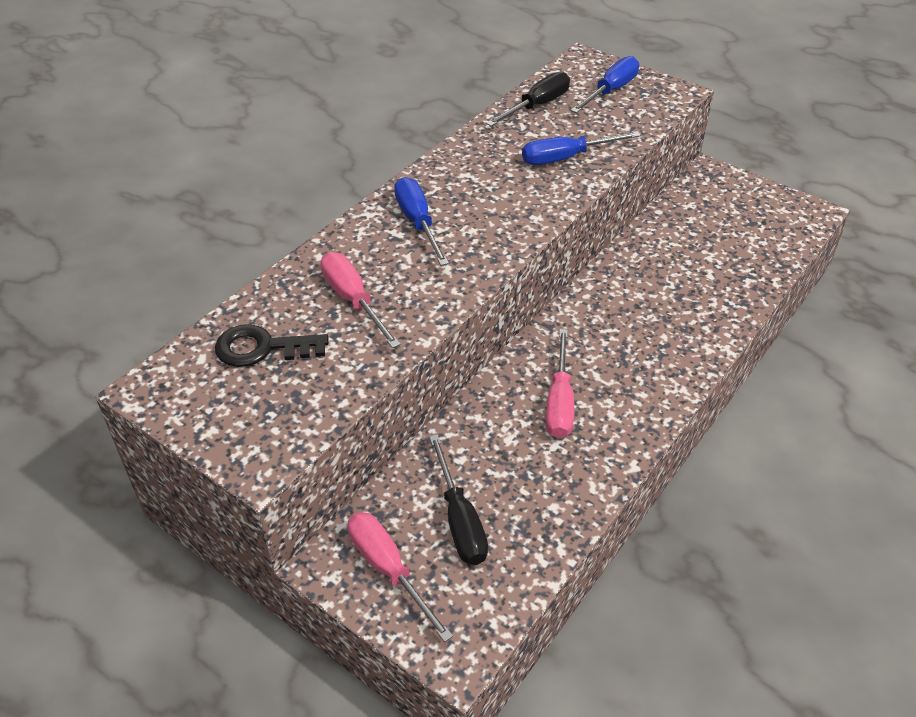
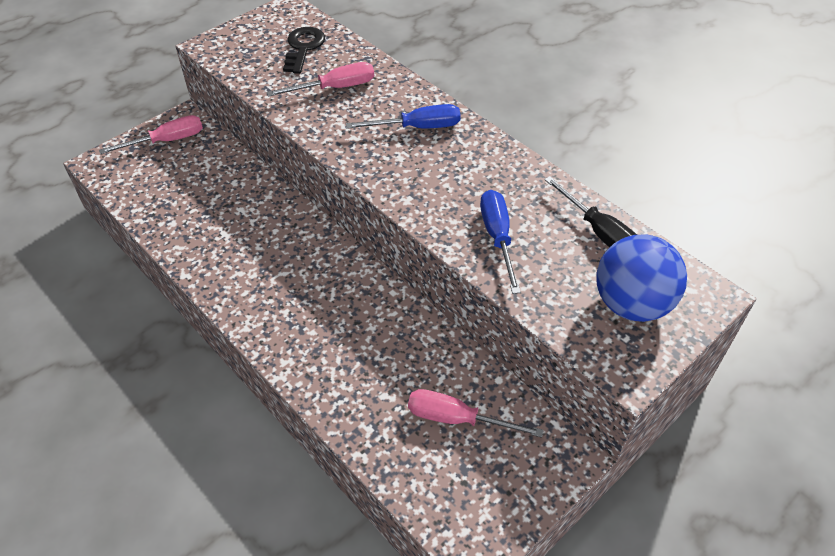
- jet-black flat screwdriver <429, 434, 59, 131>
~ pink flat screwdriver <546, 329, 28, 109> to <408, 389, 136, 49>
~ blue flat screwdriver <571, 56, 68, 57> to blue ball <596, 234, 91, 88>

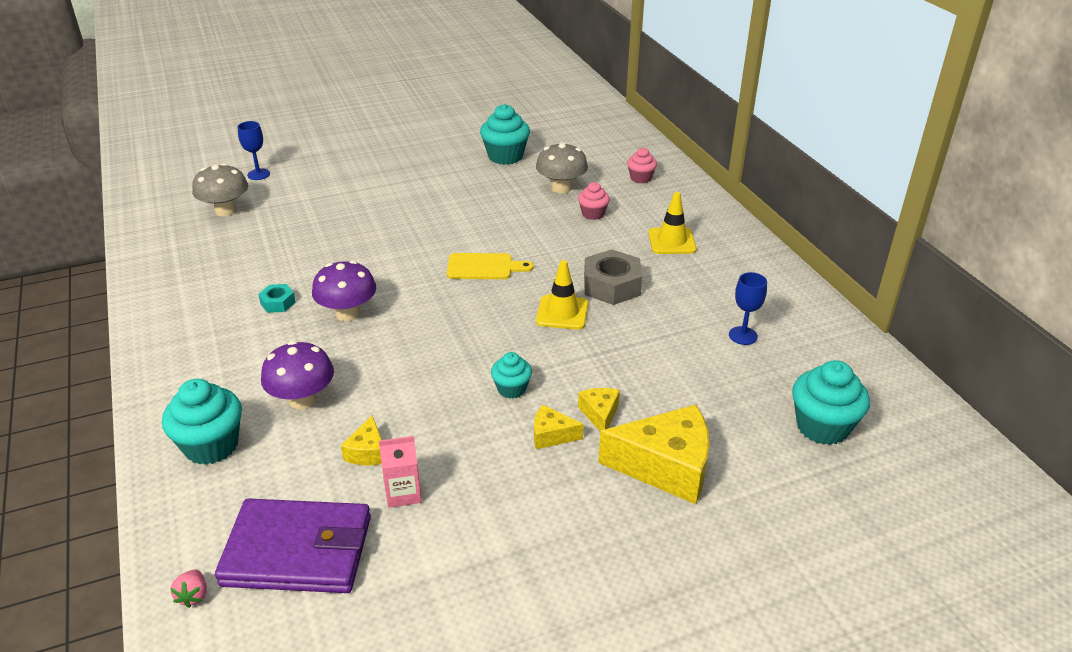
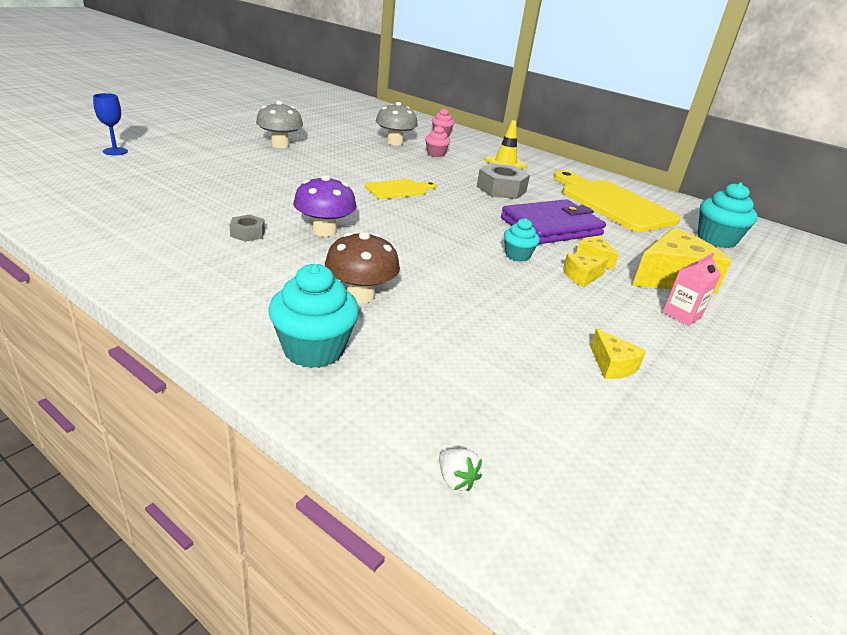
~ pink berry <170, 569, 37, 39> to white berry <439, 448, 43, 43>
~ ash-grey fungus <192, 163, 56, 53> to <256, 101, 47, 47>
~ purple wallet <215, 498, 156, 95> to <501, 199, 105, 45>
~ aqua hex nut <258, 284, 38, 29> to ash-grey hex nut <229, 215, 36, 27>
~ purple fungus <261, 341, 73, 69> to brown fungus <325, 232, 75, 71>
~ golden piece of cheese <341, 415, 41, 51> to <590, 328, 56, 51>
~ pink milk carton <379, 436, 43, 72> to <663, 253, 58, 73>
- aqua cupcake <480, 104, 50, 61>
- golden road cone <536, 260, 52, 70>
~ blue chalice <729, 272, 38, 73> to golden cutting board <554, 170, 126, 62>

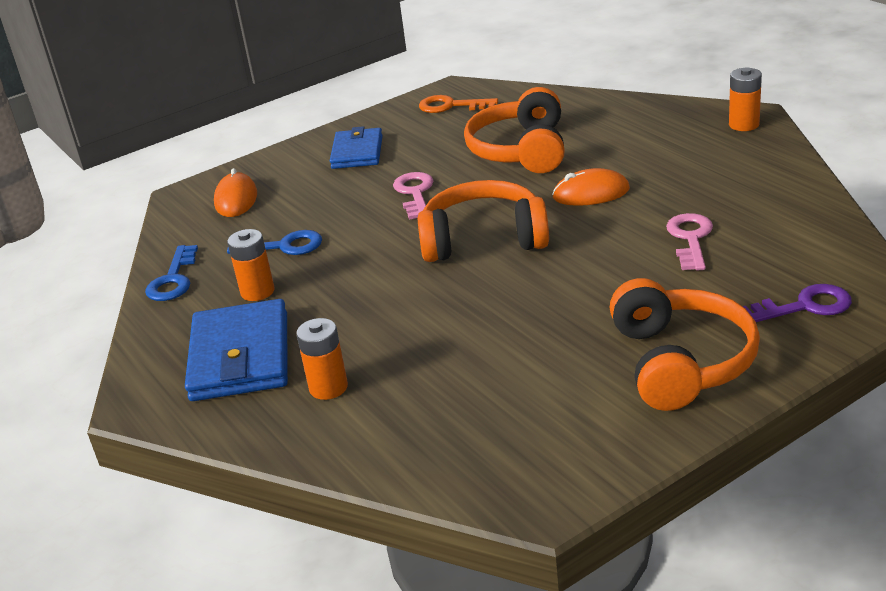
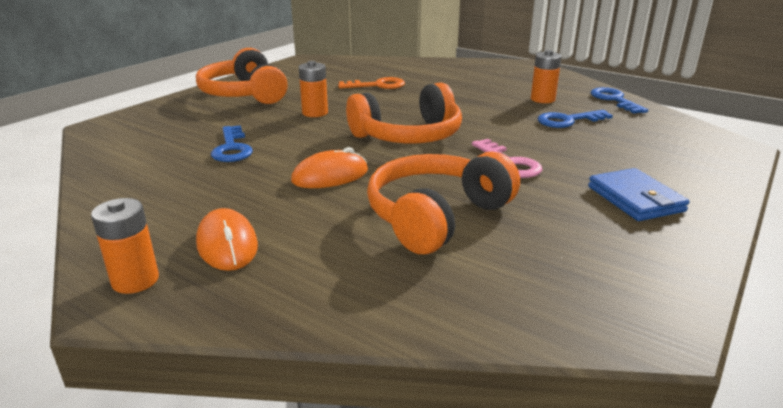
- blue wallet <185, 299, 103, 102>
~ orange-coloured PC mouse <214, 168, 43, 49> to <196, 208, 62, 63>
~ orange-coloured battery <296, 318, 52, 82> to <299, 61, 29, 56>
~ orange-coloured latchkey <419, 95, 79, 18> to <338, 77, 67, 12>
~ orange-coloured headset <464, 87, 101, 86> = <367, 151, 153, 103> 120 degrees counterclockwise
~ pink latchkey <666, 213, 47, 57> to blue latchkey <211, 125, 42, 37>
- purple latchkey <742, 284, 110, 38>

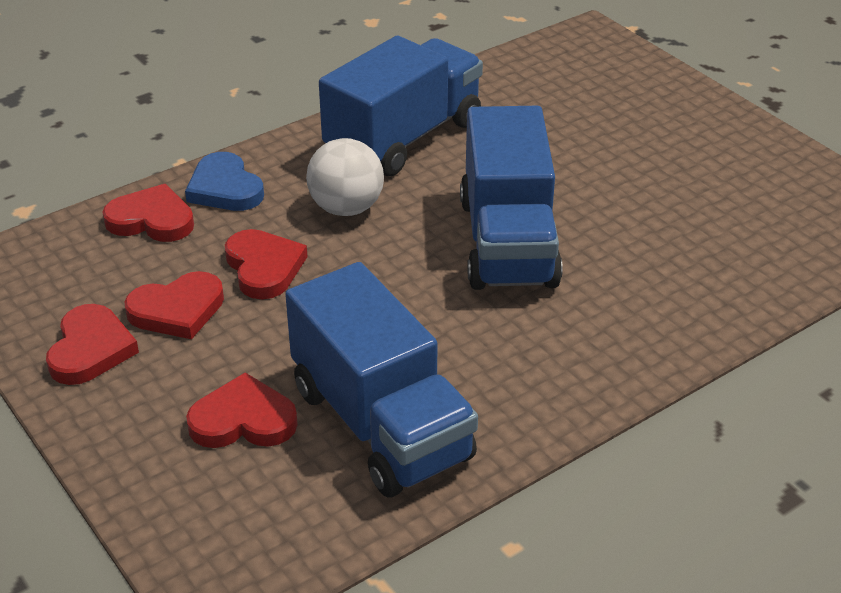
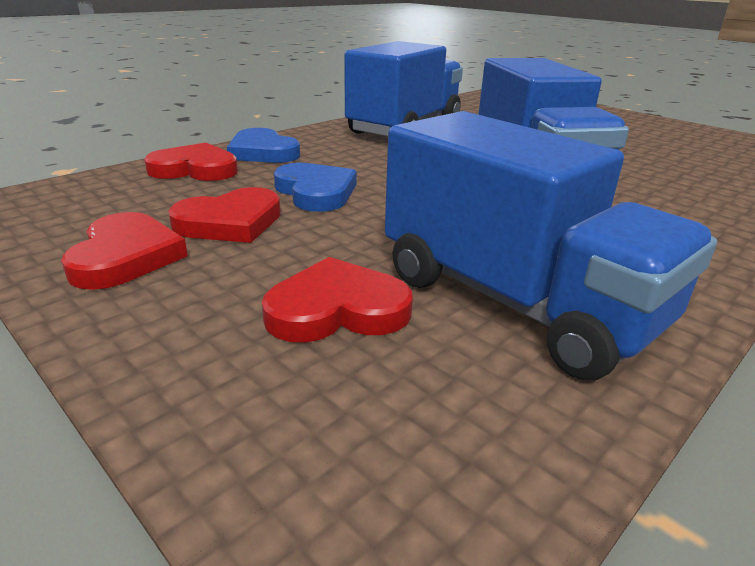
~ red love heart <225, 229, 83, 70> to blue love heart <274, 163, 82, 49>
- white ball <306, 138, 78, 78>

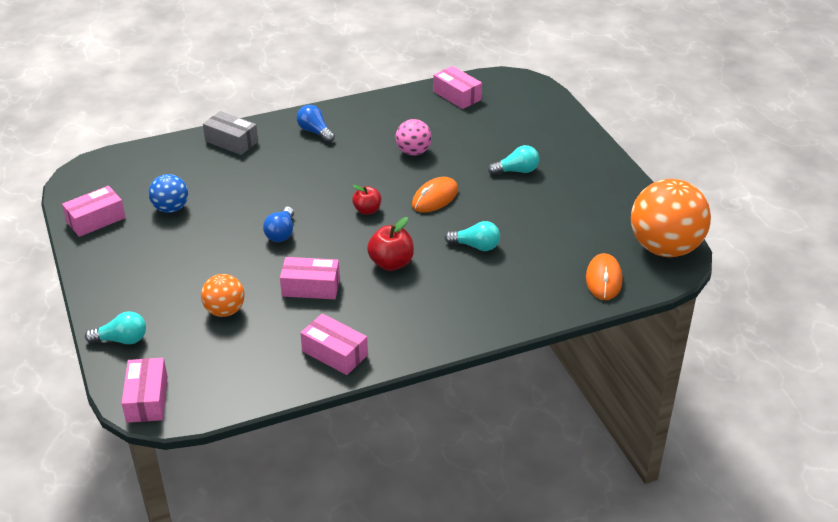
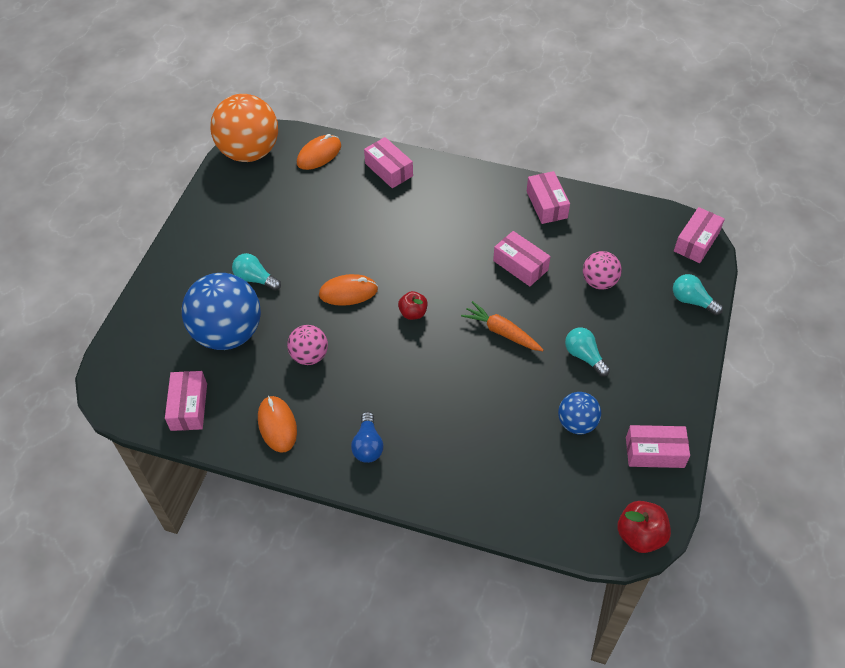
~ orange-coloured ball <201, 274, 44, 43> to pink ball <583, 251, 39, 39>
- ash-grey package <203, 111, 55, 44>
~ blue lightbulb <263, 207, 31, 35> to orange-coloured carrot <461, 301, 83, 50>
~ red apple fruit <367, 217, 47, 54> to <617, 501, 54, 52>
~ aqua lightbulb <444, 221, 56, 30> to <565, 328, 45, 48>
+ blue ball <182, 273, 79, 77>
+ orange-coloured PC mouse <258, 396, 39, 57>
+ pink package <364, 137, 49, 51>

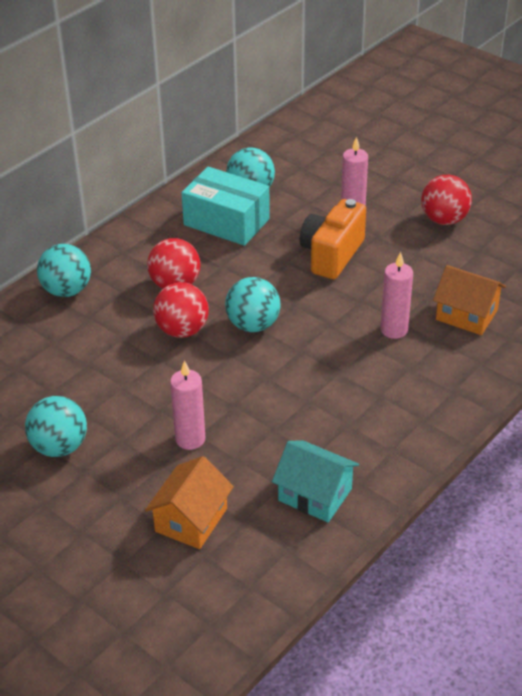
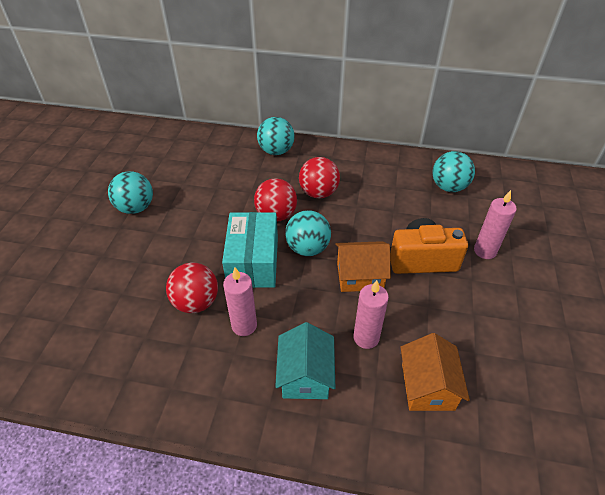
~ orange-coloured cottage <145, 456, 89, 93> to <335, 241, 56, 51>
~ pink wax candle <170, 360, 35, 90> to <223, 267, 34, 69>
~ aqua package <181, 167, 89, 79> to <222, 212, 56, 76>
~ aqua cottage <272, 441, 87, 81> to <275, 322, 60, 77>
~ red ball <421, 175, 51, 50> to <166, 263, 52, 50>

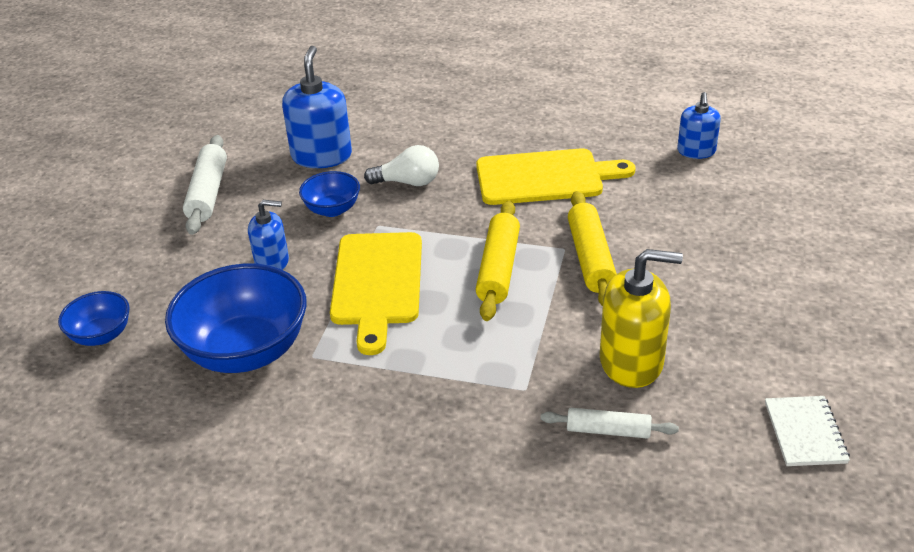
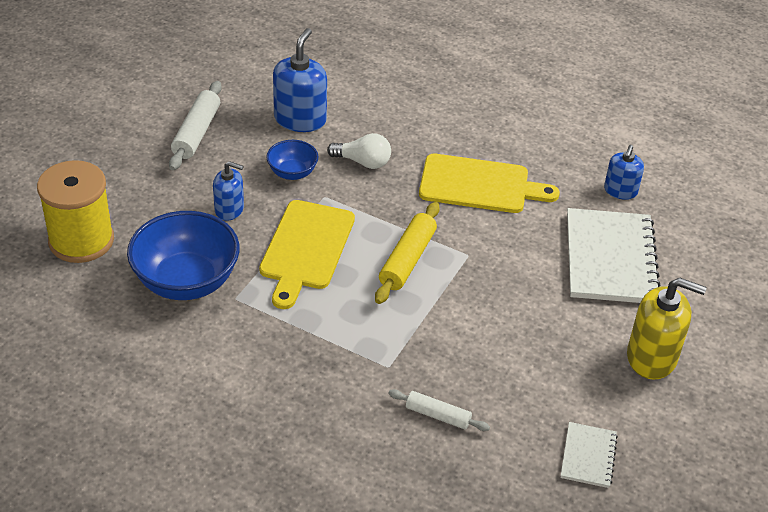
~ blue deep dish <58, 291, 72, 55> to golden spool <37, 160, 77, 103>
- golden pastry roller <568, 191, 49, 115>
~ golden soap dispenser <600, 249, 83, 139> to <627, 278, 80, 102>
+ white exercise book <567, 208, 93, 95>

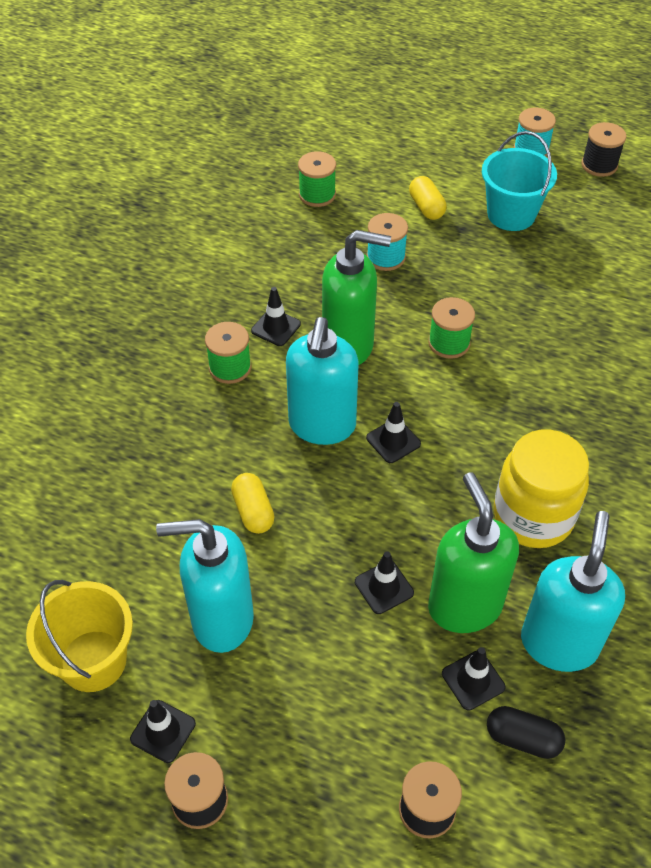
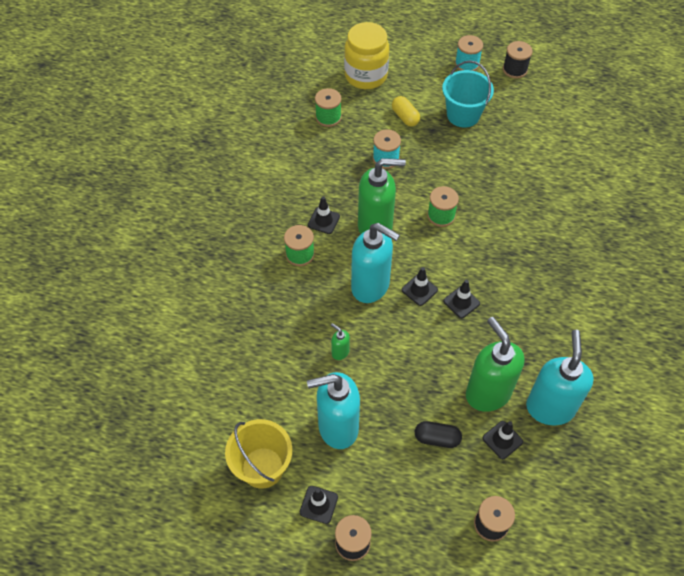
~ golden capsule <231, 473, 44, 61> to green soap dispenser <331, 323, 19, 37>
~ aqua soap dispenser <286, 317, 73, 128> = <351, 223, 49, 80> 60 degrees counterclockwise
~ jet-black road cone <355, 551, 59, 63> to <443, 280, 37, 38>
~ jet-black capsule <487, 706, 78, 53> to <415, 421, 47, 27>
~ golden jam jar <494, 430, 95, 118> to <344, 22, 45, 67>

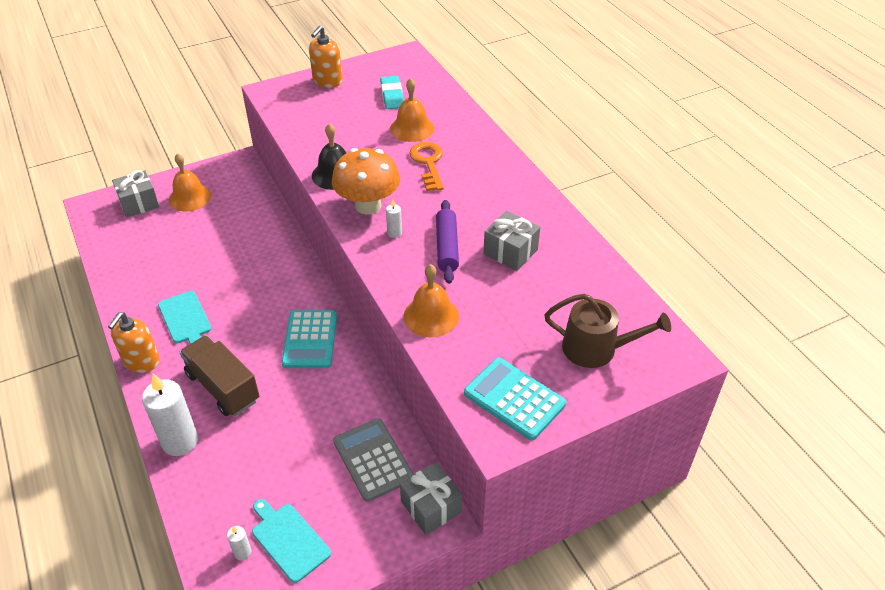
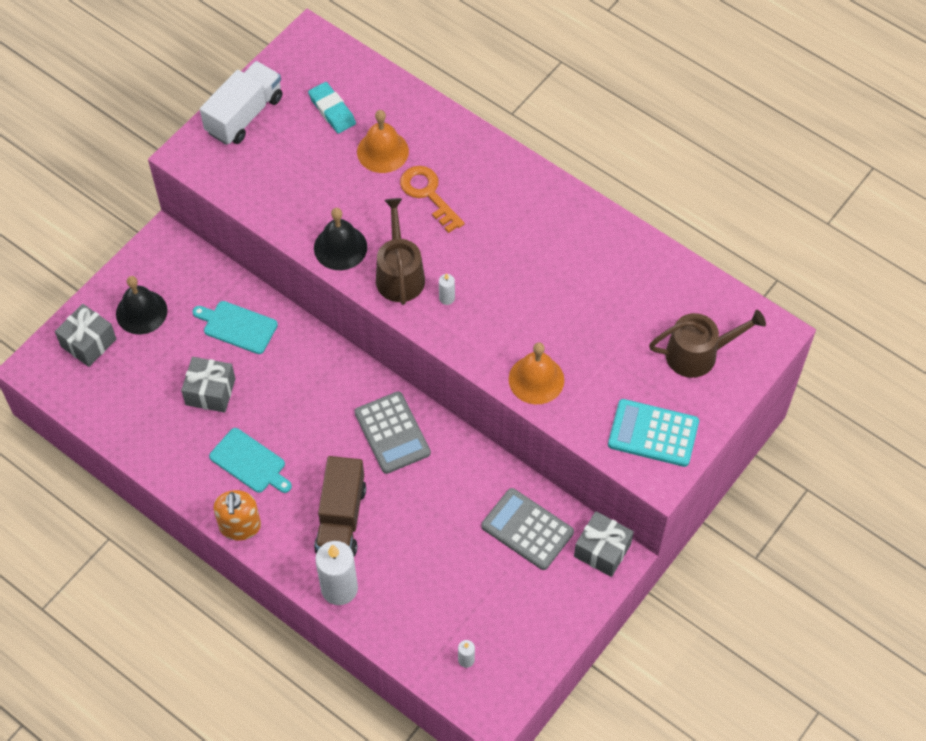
~ orange-coloured school bell <169, 153, 42, 58> to jet-black school bell <116, 276, 51, 58>
~ brown lorry <180, 335, 79, 81> = <314, 456, 52, 101> 105 degrees counterclockwise
~ aqua cutting board <252, 499, 79, 84> to <192, 301, 86, 53>
~ aqua adding machine <282, 310, 55, 58> to ash-grey adding machine <354, 391, 77, 83>
~ orange-coloured soap dispenser <309, 26, 34, 62> to white lorry <200, 61, 82, 84>
~ orange-coloured fungus <332, 148, 68, 66> to brown watering can <376, 198, 49, 107>
- purple pastry roller <436, 200, 23, 84>
~ ash-grey present <483, 211, 57, 60> to <181, 357, 55, 56>

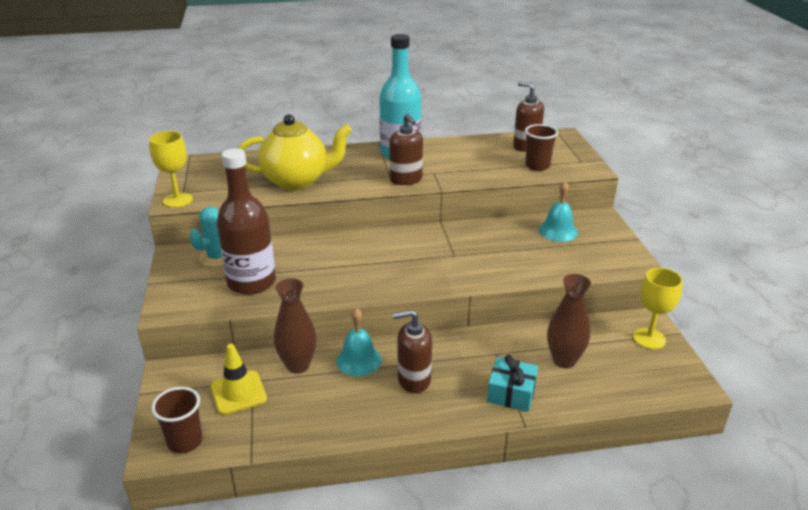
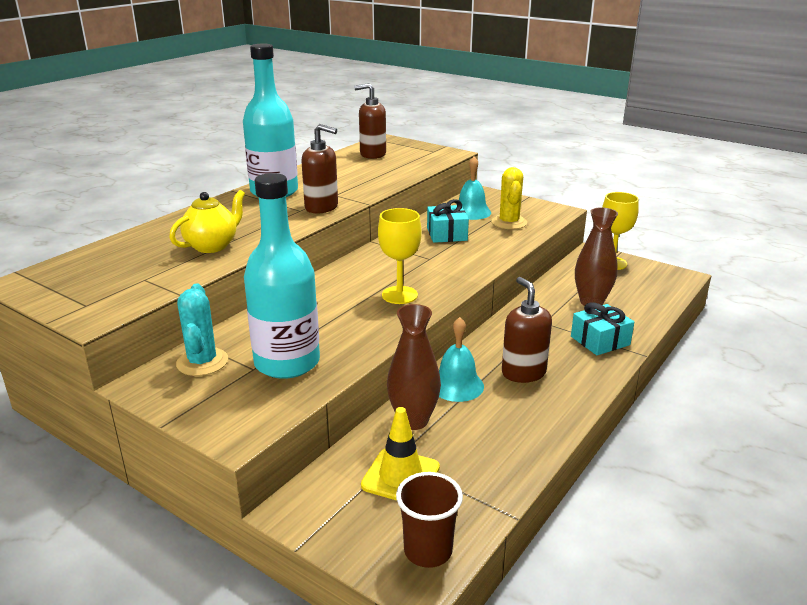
~ golden chalice <149, 131, 44, 77> to <378, 208, 44, 96>
~ brown flask <217, 148, 59, 147> to aqua flask <244, 173, 76, 206>
~ golden tea pot <238, 114, 114, 76> = <169, 190, 76, 63> x0.61
~ brown soap dispenser <392, 310, 40, 83> = <502, 277, 50, 106> 120 degrees clockwise
- brown beaker <525, 124, 33, 47>
+ aqua present <427, 199, 42, 44>
+ golden cactus <492, 167, 35, 62>

